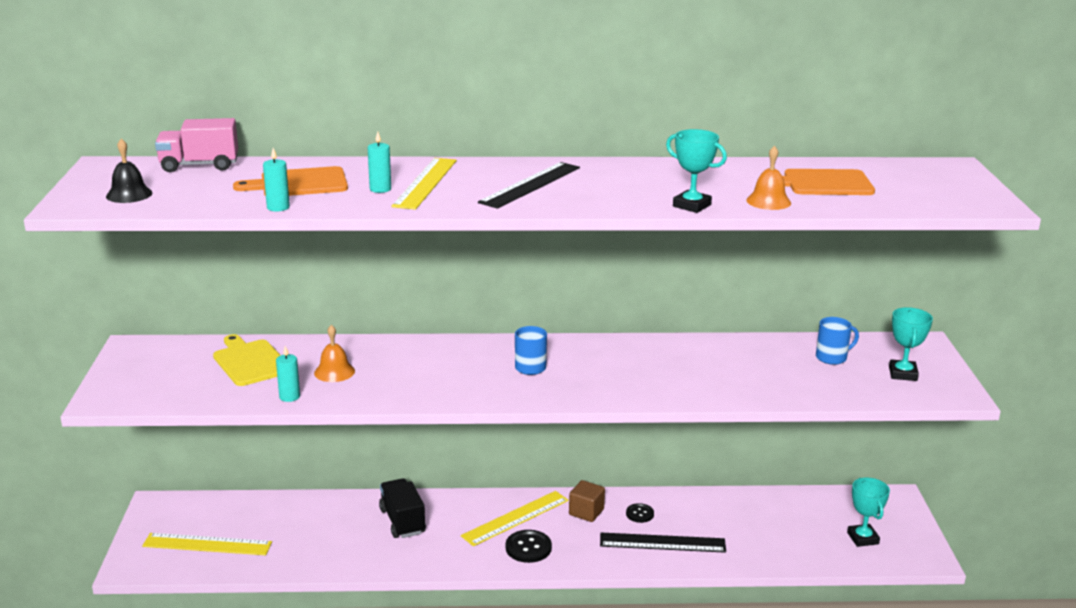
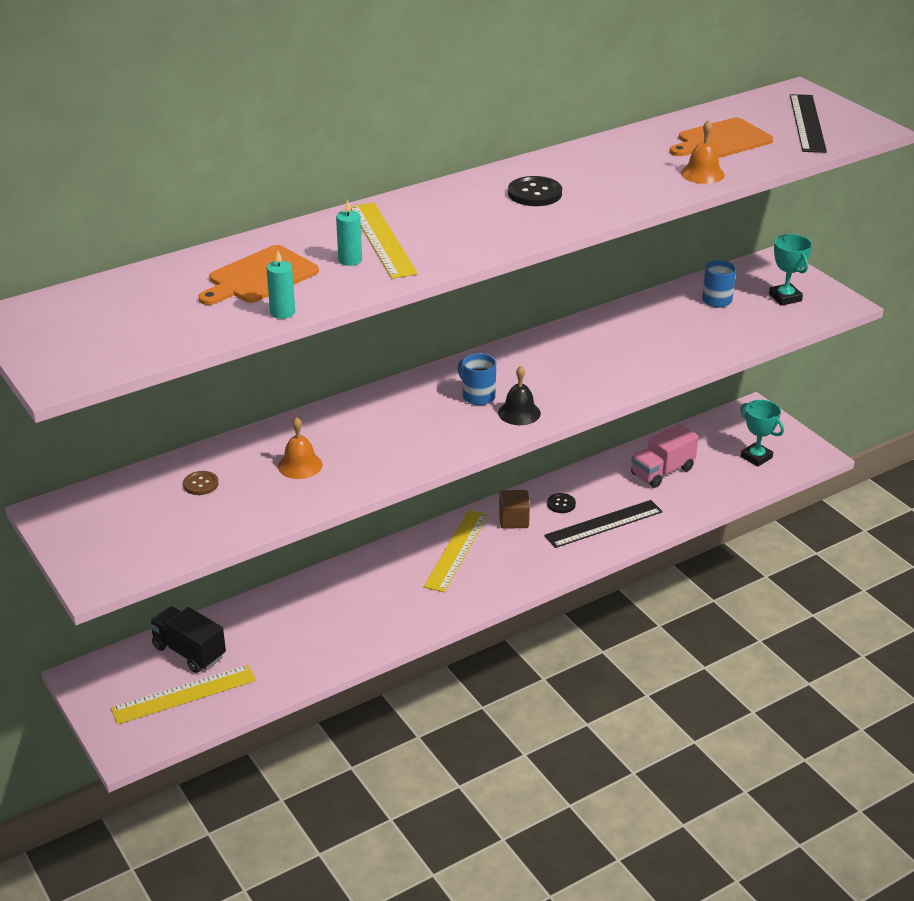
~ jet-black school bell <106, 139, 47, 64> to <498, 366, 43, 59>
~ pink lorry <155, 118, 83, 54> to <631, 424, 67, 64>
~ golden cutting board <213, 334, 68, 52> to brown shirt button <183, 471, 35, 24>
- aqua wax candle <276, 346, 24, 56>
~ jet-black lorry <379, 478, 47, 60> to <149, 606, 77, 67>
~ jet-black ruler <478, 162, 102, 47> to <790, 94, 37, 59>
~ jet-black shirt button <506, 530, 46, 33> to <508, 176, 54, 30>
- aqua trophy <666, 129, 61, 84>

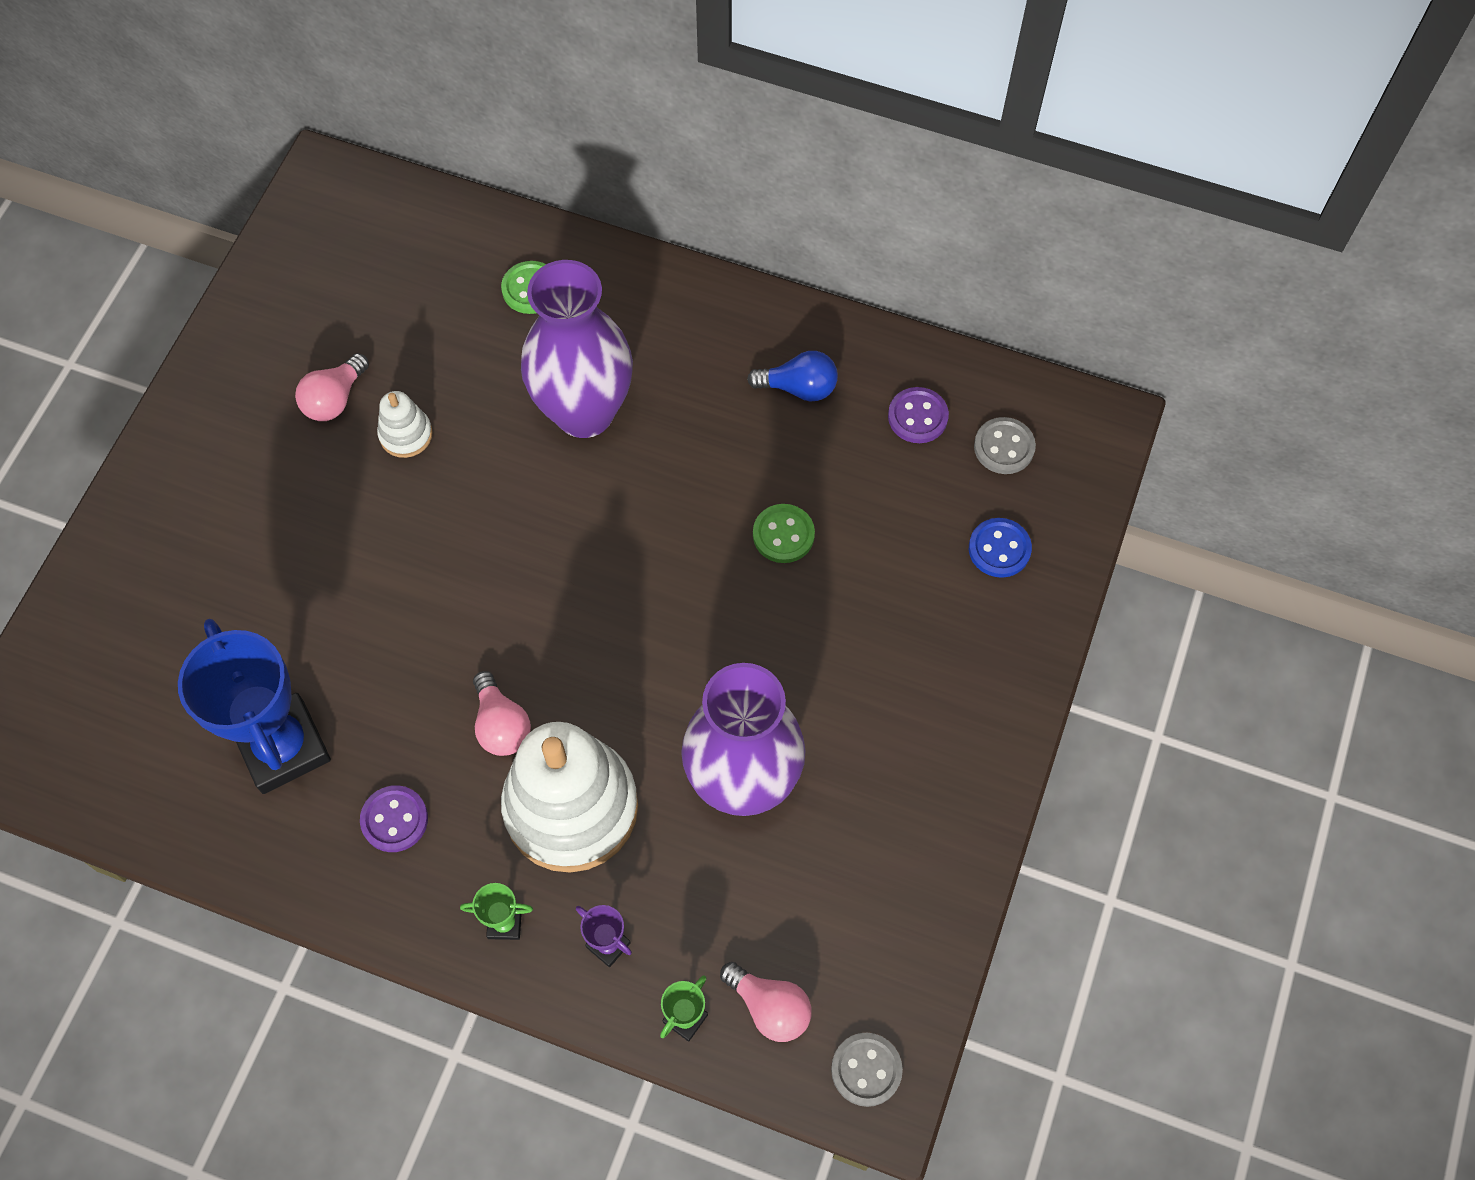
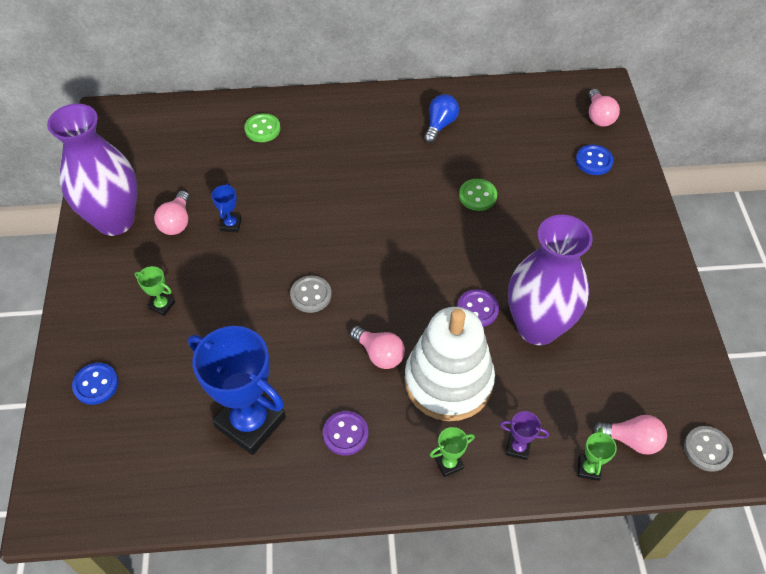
~ white stacking toy <377, 391, 56, 67> to blue trophy <211, 183, 31, 49>
~ purple tall vase <521, 260, 112, 178> to <47, 104, 90, 132>
~ blue lightbulb <747, 351, 91, 51> = <424, 94, 35, 49> 45 degrees counterclockwise
~ purple shirt button <888, 387, 61, 56> to <457, 289, 42, 38>
~ ash-grey shirt button <974, 417, 62, 57> to <290, 275, 42, 38>
+ blue shirt button <72, 363, 47, 42>
+ green trophy <134, 266, 41, 50>
+ pink lightbulb <588, 89, 32, 38>

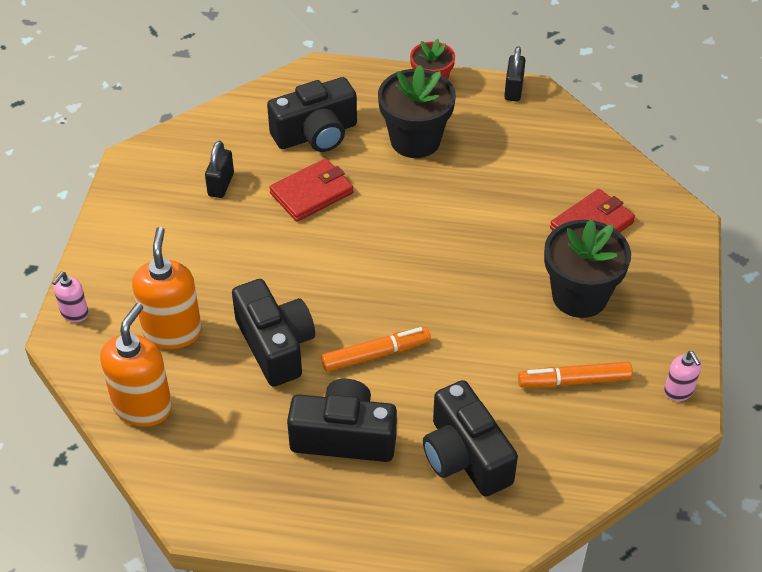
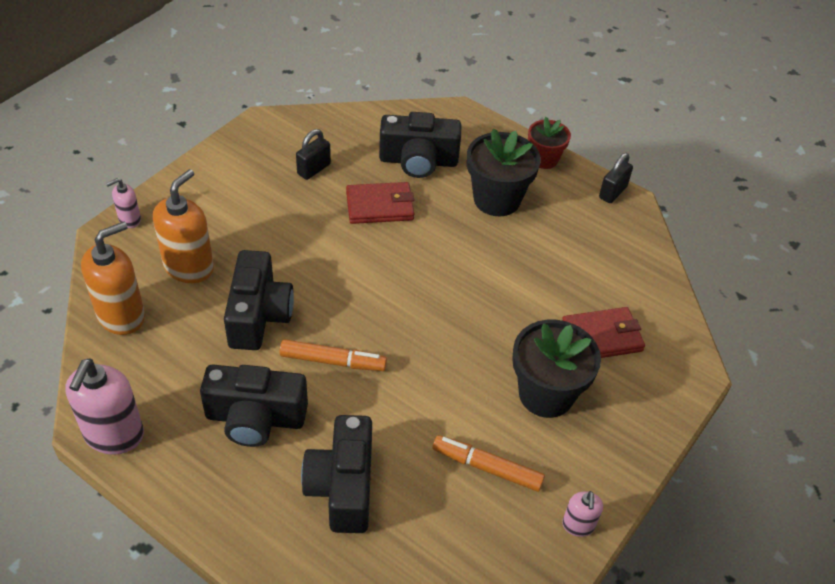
~ jet-black camera <287, 379, 110, 83> = <200, 365, 108, 82> 150 degrees clockwise
+ pink soap dispenser <65, 358, 79, 96>

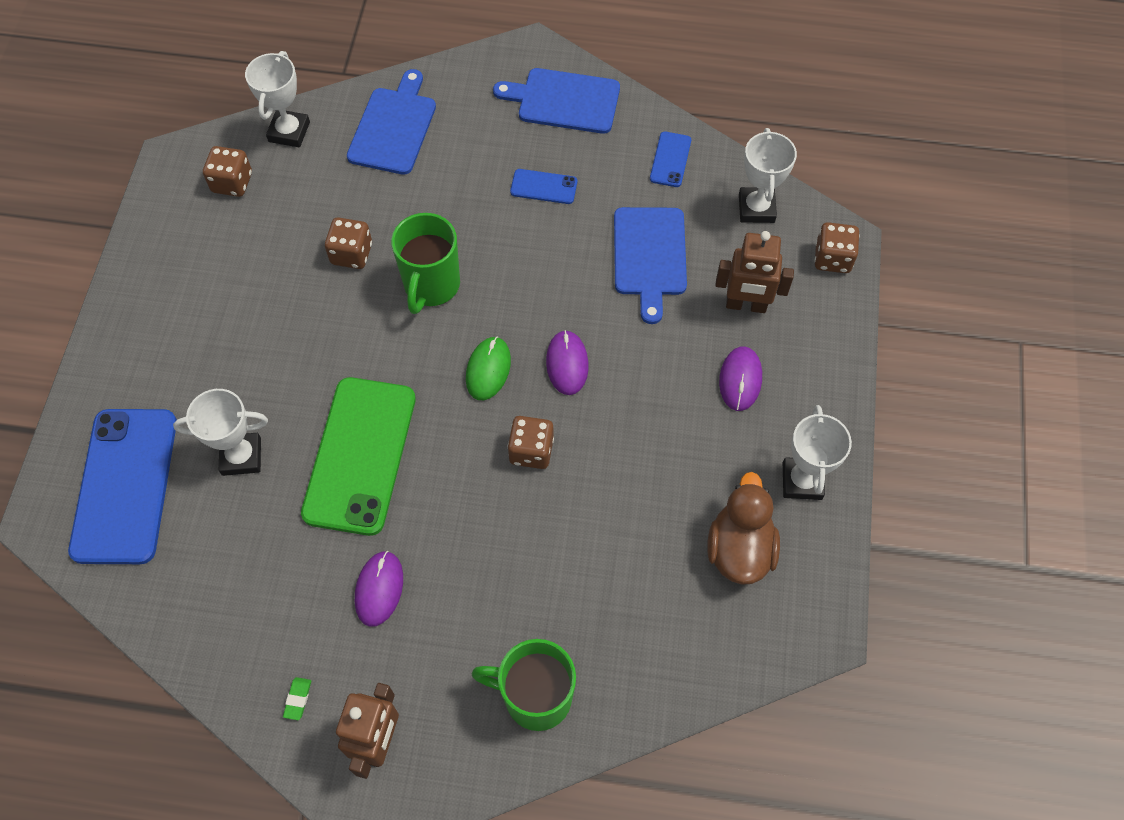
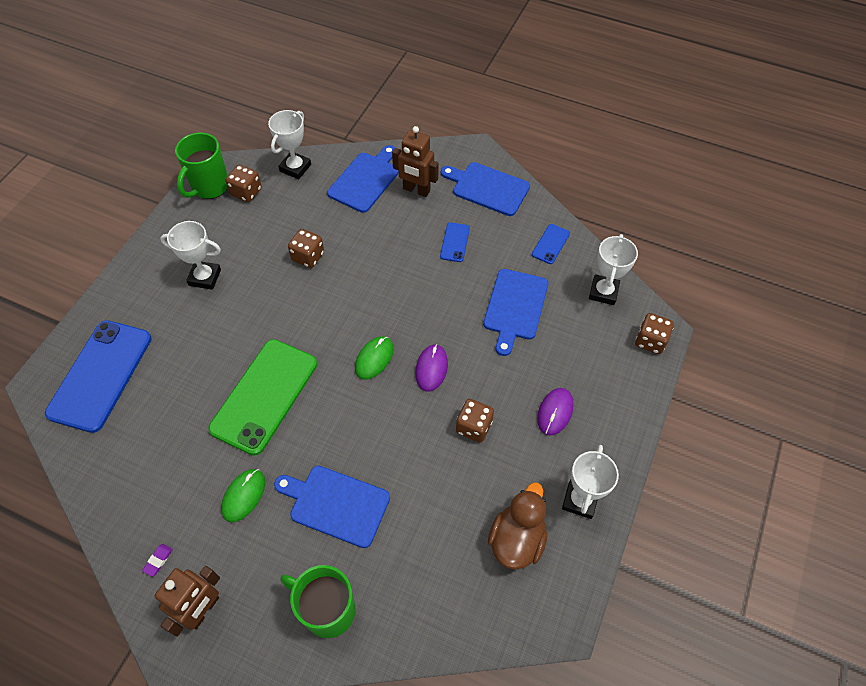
~ white trophy <173, 389, 95, 87> to <160, 221, 61, 69>
~ green gum eraser <283, 677, 28, 43> to purple gum eraser <142, 544, 31, 33>
~ purple PC mouse <355, 551, 48, 76> to green PC mouse <221, 469, 44, 53>
~ green tea mug <391, 213, 69, 101> to <175, 133, 53, 66>
~ brown die <508, 416, 46, 53> to <456, 399, 38, 44>
~ blue phone <510, 169, 67, 35> = <440, 222, 30, 40> 75 degrees clockwise
~ brown robot <715, 231, 79, 82> to <392, 126, 47, 71>
+ blue cutting board <274, 466, 116, 82>

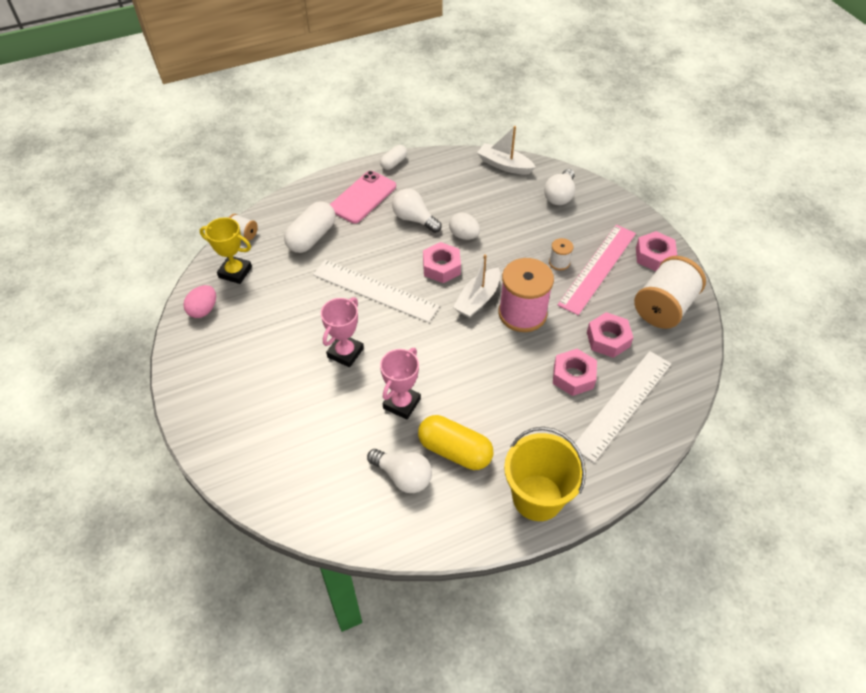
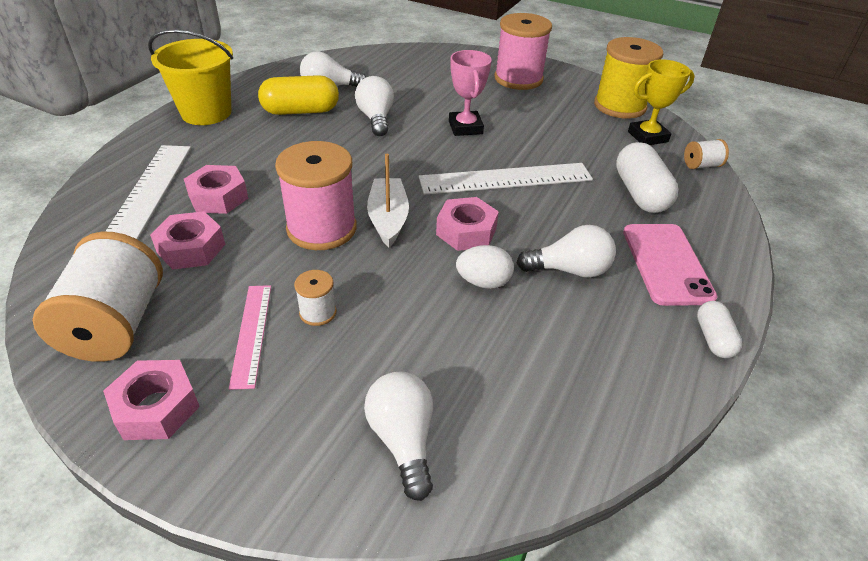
~ pink toy egg <183, 285, 33, 33> to golden spool <594, 37, 69, 82>
~ pink trophy <380, 348, 41, 71> to white lightbulb <355, 76, 39, 60>
- white toy boat <477, 126, 59, 49>
~ pink ruler <558, 225, 78, 90> = <229, 285, 42, 105> x0.58
+ pink spool <494, 13, 58, 77>

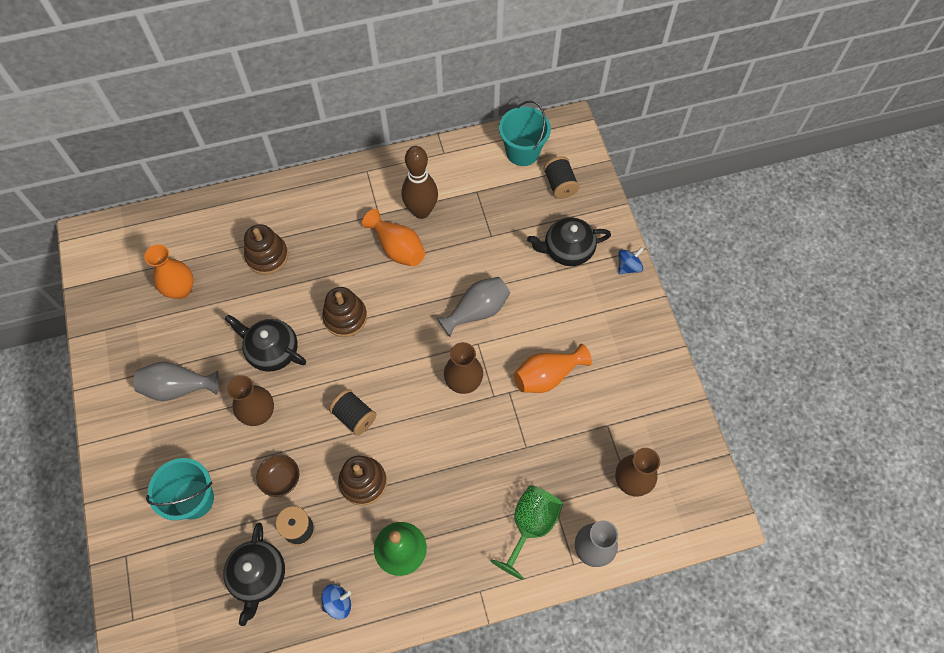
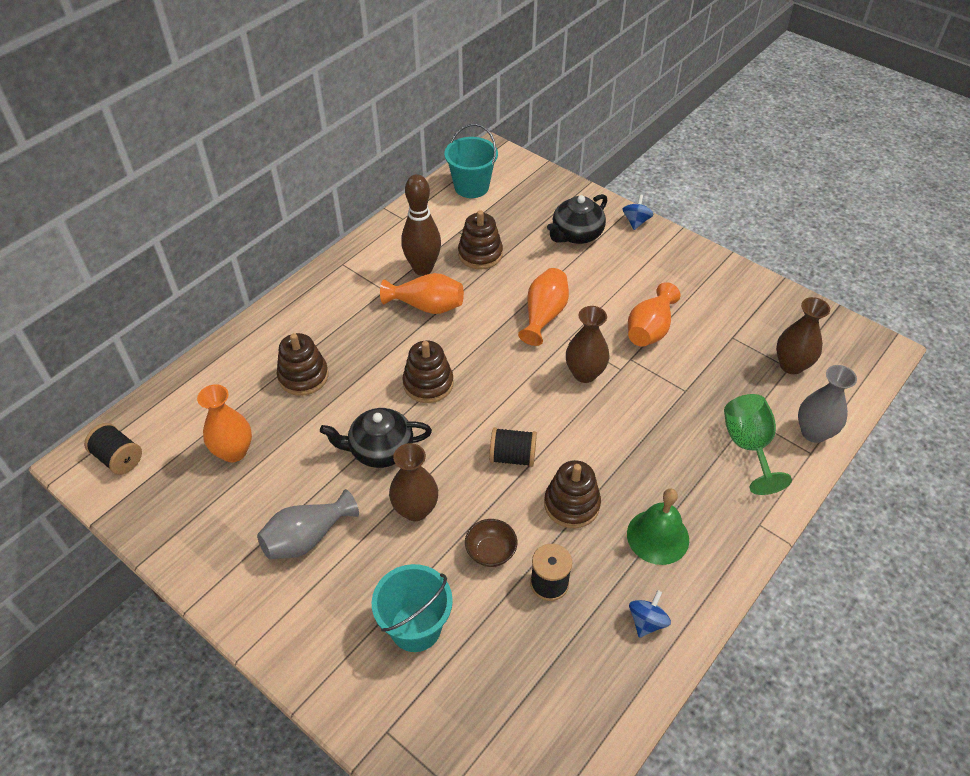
- jet-black tea pot <223, 523, 62, 103>
~ ash-grey tall vase <437, 277, 73, 60> to orange-coloured tall vase <518, 268, 51, 78>
~ jet-black spool <544, 156, 35, 43> to <84, 423, 58, 52>
+ brown stacking toy <458, 210, 45, 59>

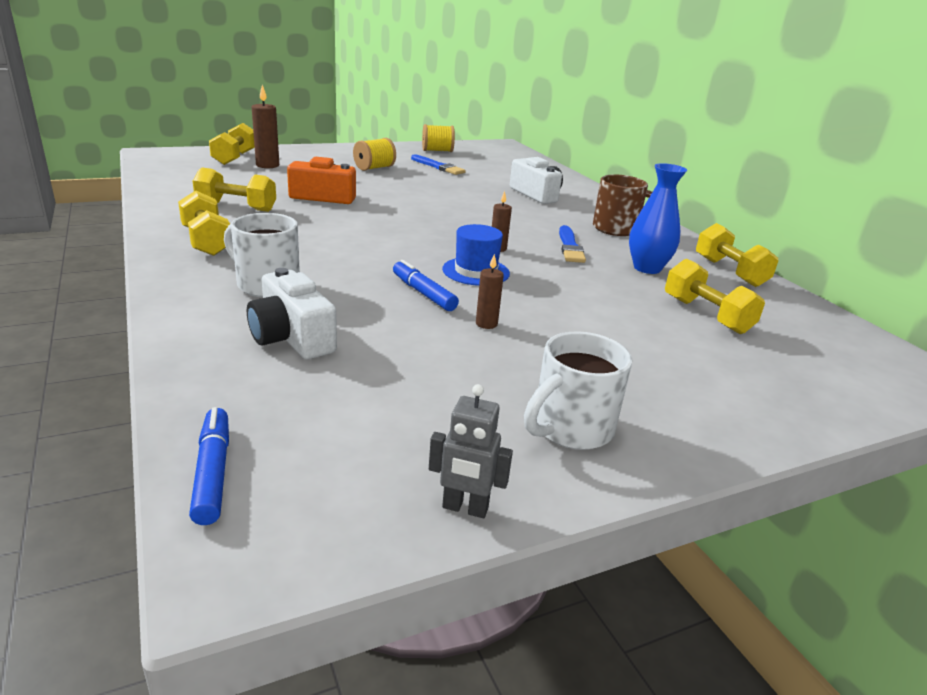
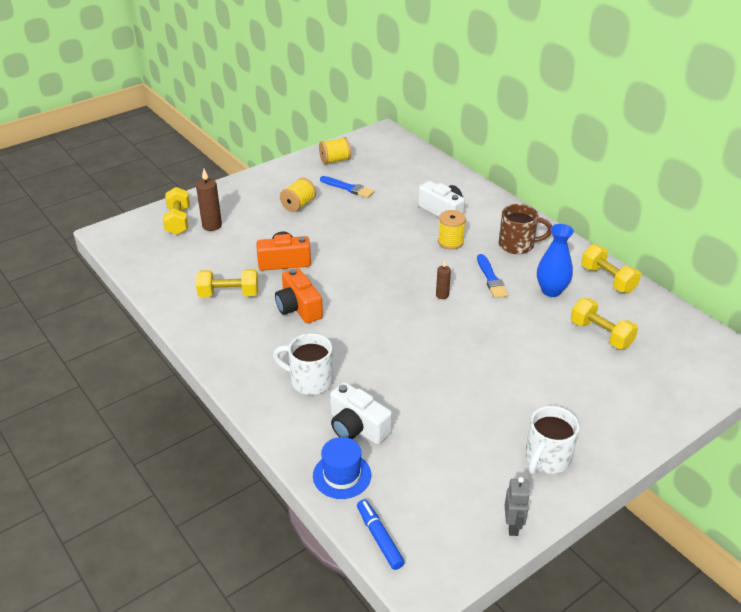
- golden dumbbell <178, 190, 52, 66>
- blue felt pen <393, 260, 66, 51>
~ ash-grey robot <429, 384, 84, 134> = <505, 477, 25, 59> 90 degrees counterclockwise
~ blue hat <442, 224, 68, 62> to <313, 437, 58, 62>
- brown wax candle <476, 254, 28, 75>
+ orange-coloured camera <275, 268, 48, 55>
+ golden spool <438, 210, 28, 40>

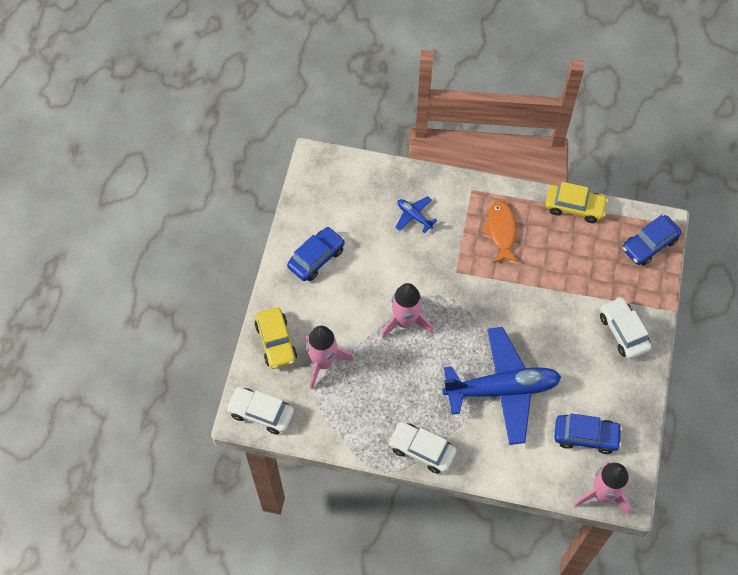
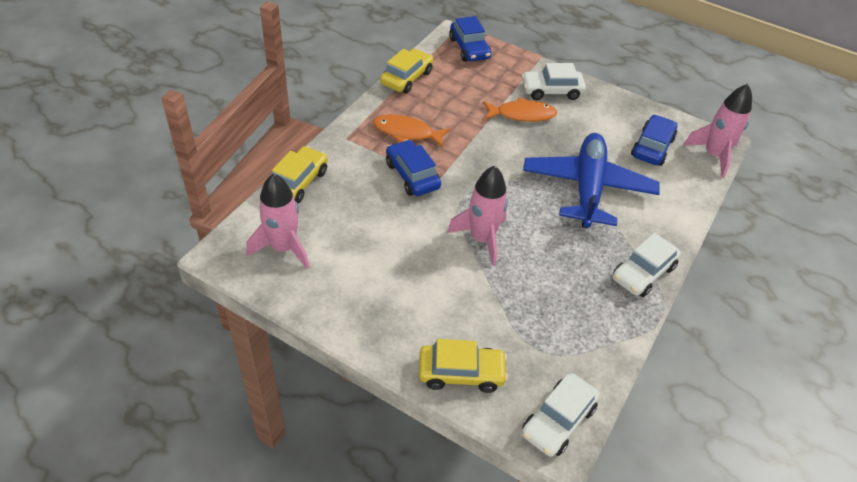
~ blue automobile <287, 227, 58, 54> to <386, 140, 55, 56>
~ pink rocket <305, 326, 49, 63> to <246, 173, 64, 96>
- blue aeroplane <395, 196, 43, 37>
+ golden automobile <272, 146, 56, 57>
+ orange-coloured fish <483, 97, 74, 25>

